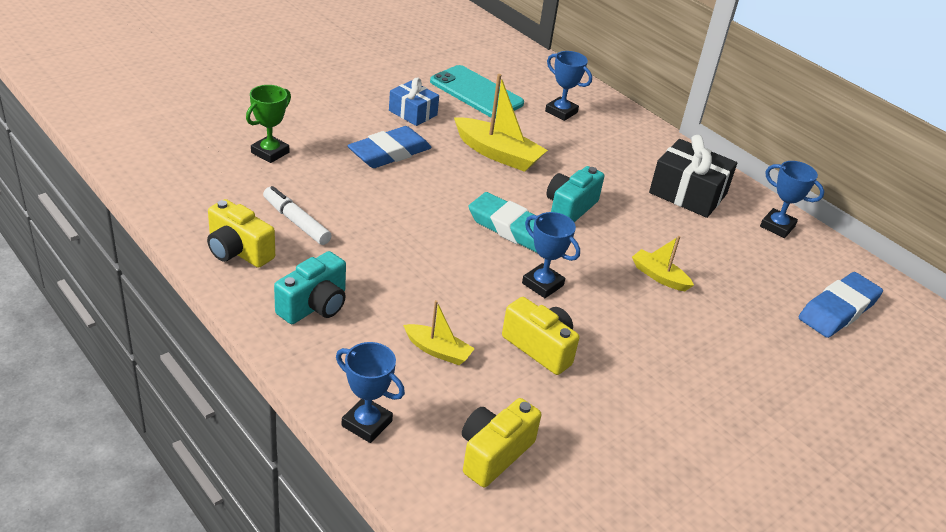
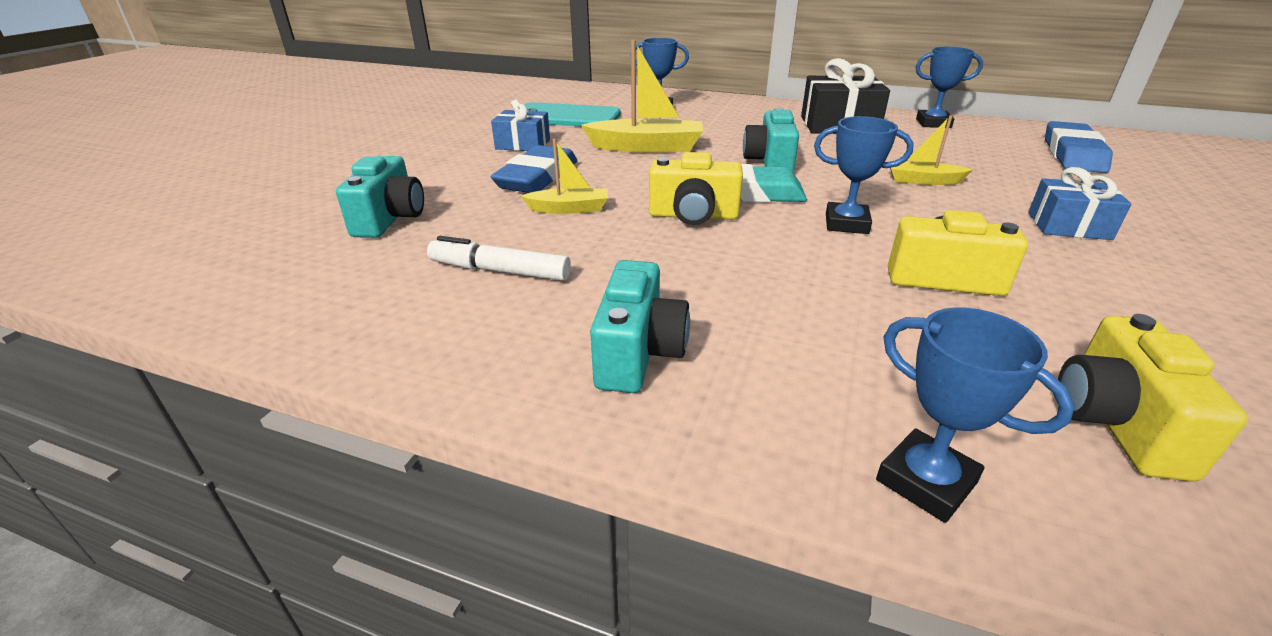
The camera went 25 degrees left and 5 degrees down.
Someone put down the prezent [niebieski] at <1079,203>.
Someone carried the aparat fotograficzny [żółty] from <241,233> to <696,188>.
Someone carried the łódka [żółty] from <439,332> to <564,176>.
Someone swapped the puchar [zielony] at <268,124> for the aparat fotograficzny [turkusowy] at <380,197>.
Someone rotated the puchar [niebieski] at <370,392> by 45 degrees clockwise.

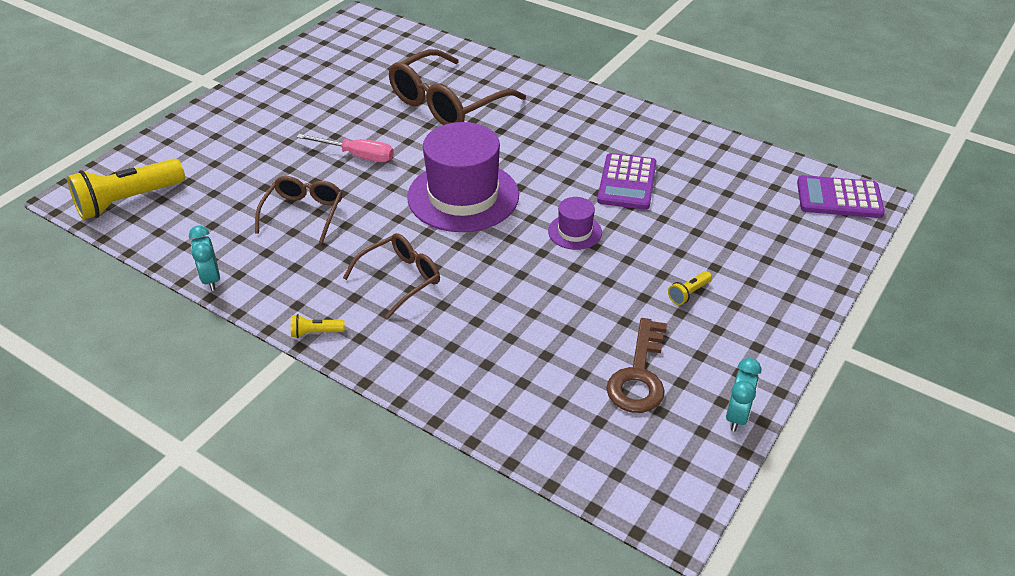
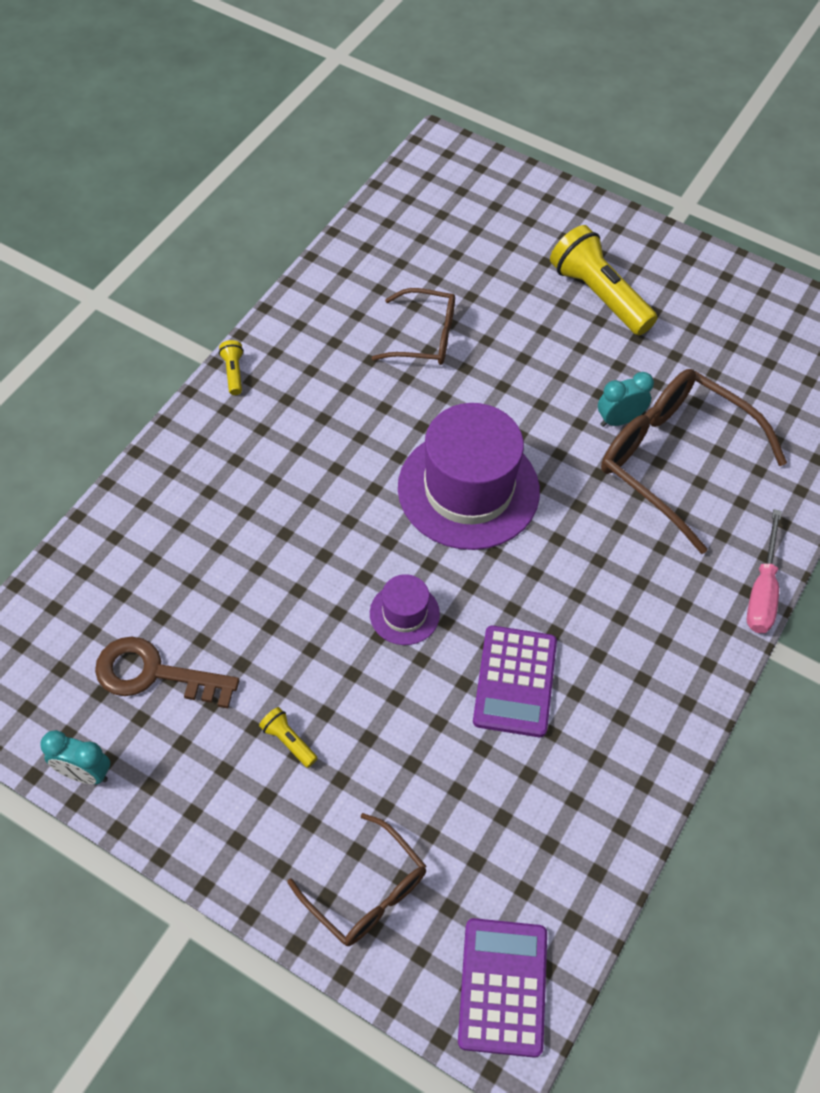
The camera went 85 degrees right and 15 degrees up.
Someone carried the latarka [żółty] from <126,189> to <603,280>.
Someone carried the budzik [turkusowy] from <204,258> to <626,399>.
Someone carried the śrubokręt [różowy] from <345,148> to <764,571>.
Someone carried the okulary [brązowy] from <391,276> to <356,879>.
Someone rotated the kalkulator [fioletowy] at <627,181> by 90 degrees counterclockwise.

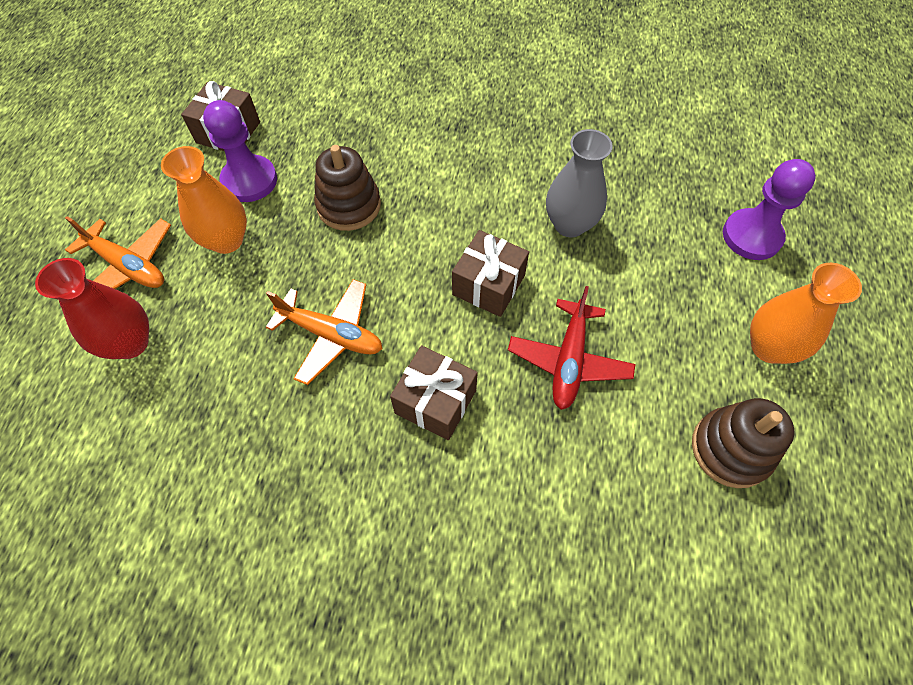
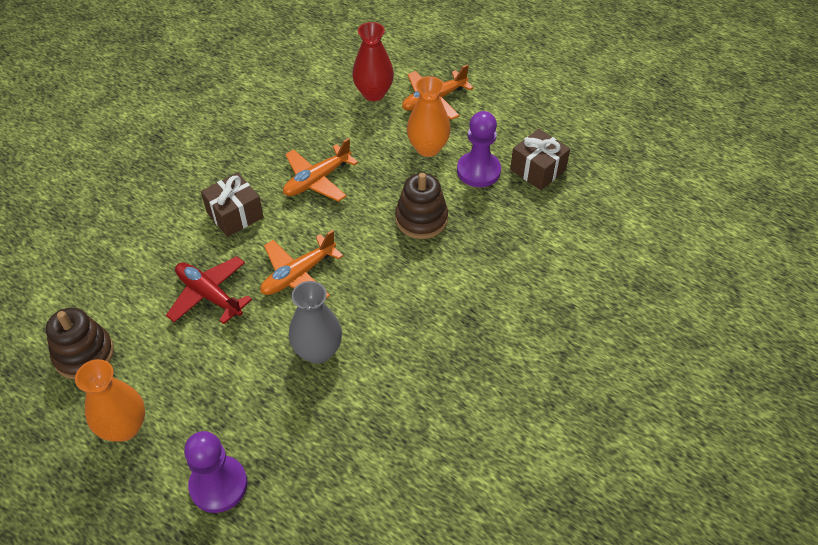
The camera went 115 degrees right and 10 degrees down.
Someone swapped the prezent [brązowy] at <490,273> for the samolot [pomarańczowy] at <301,264>.

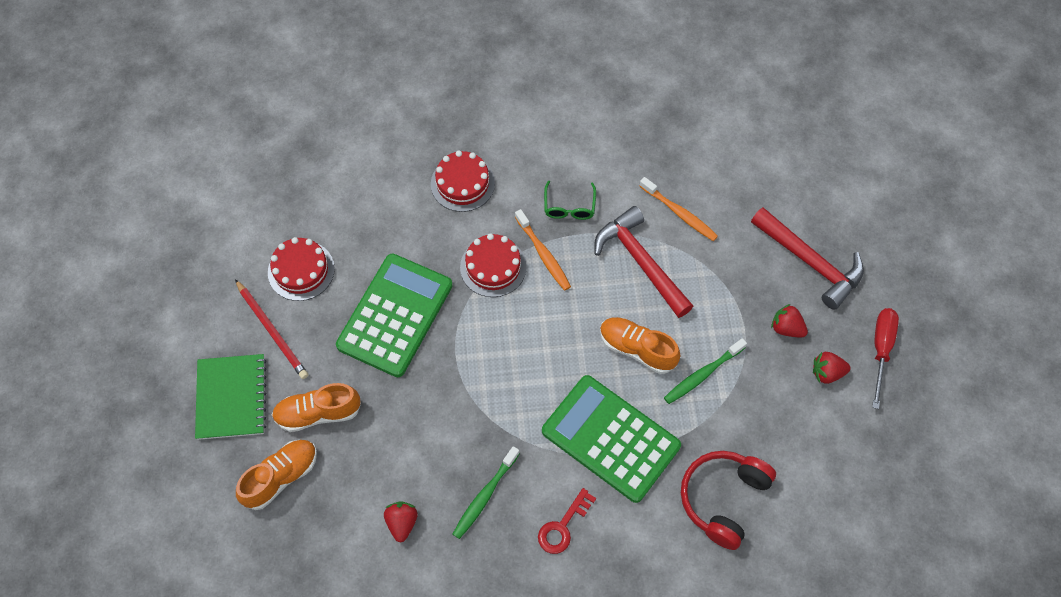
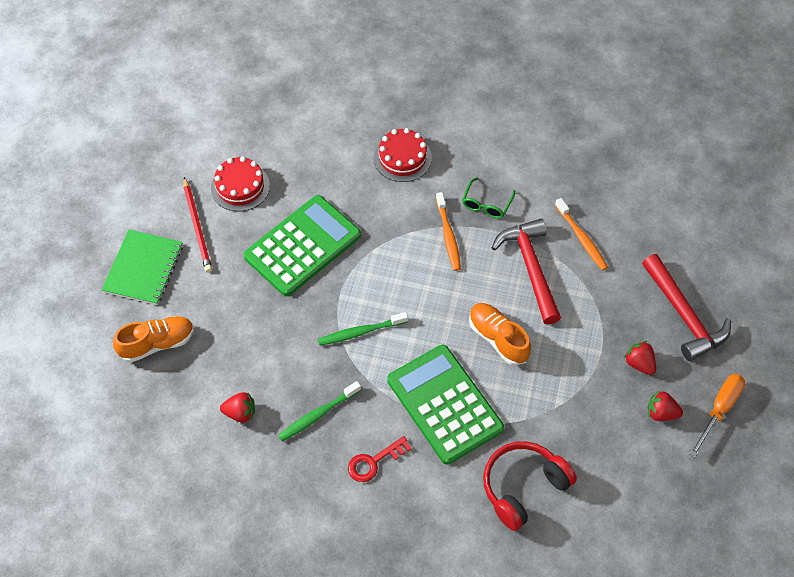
The camera went 20 degrees right and 5 degrees down.
Someone took away the but [pomarańczowy] at <316,407>.
Someone took away the tort [czerwony] at <493,265>.
Someone carried the szczoteczka do zębów [zielony] from <705,371> to <363,328>.
Someone repainted the śrubokręt [czerwony] at <885,358>, which became the śrubokręt [pomarańczowy] at <717,415>.
Someone rotated the truskawka [czerwony] at <401,522> by 75 degrees clockwise.

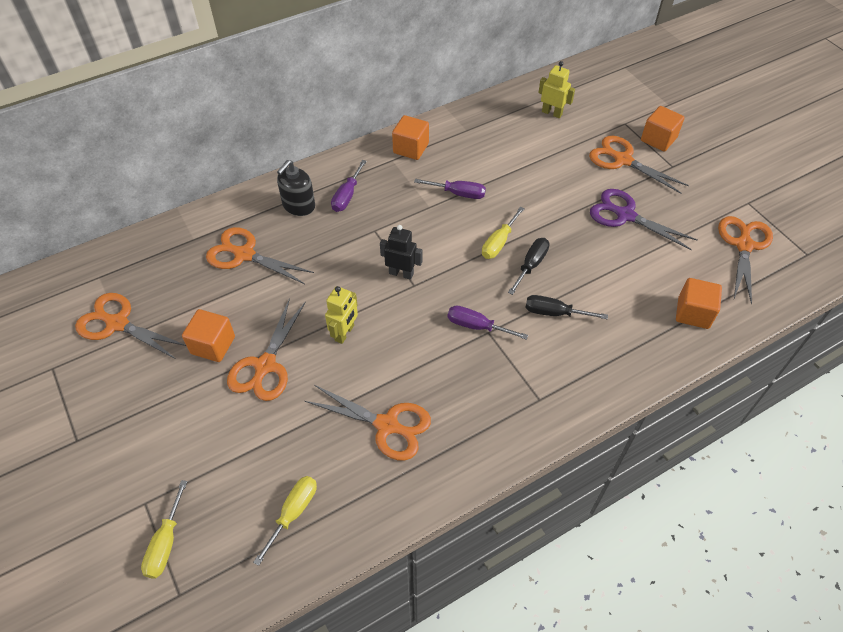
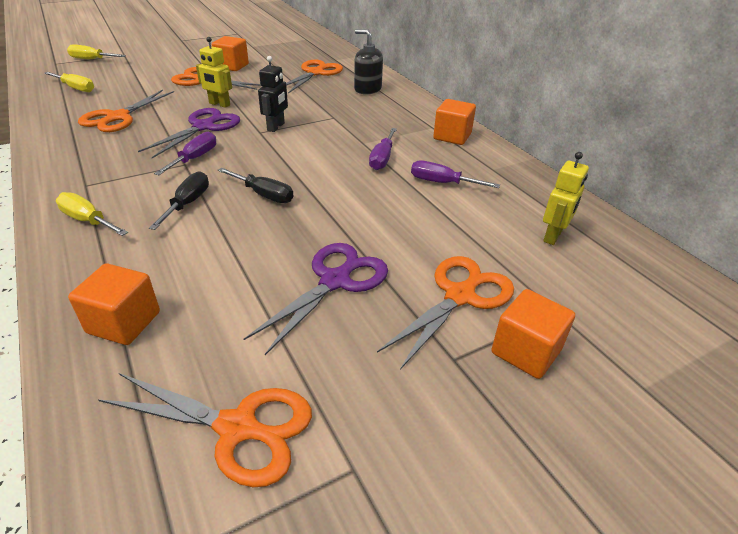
The camera went 90 degrees right and 15 degrees down.
Someone took away the nożyczki [pomarańczowy] at <130,326>.
Someone put down the nożyczki [fioletowy] at <189,133>.
Someone carried the śrubokręt [fioletowy] from <349,186> to <455,174>.
Someone carried the śrubokręt [żółty] from <503,232> to <92,214>.

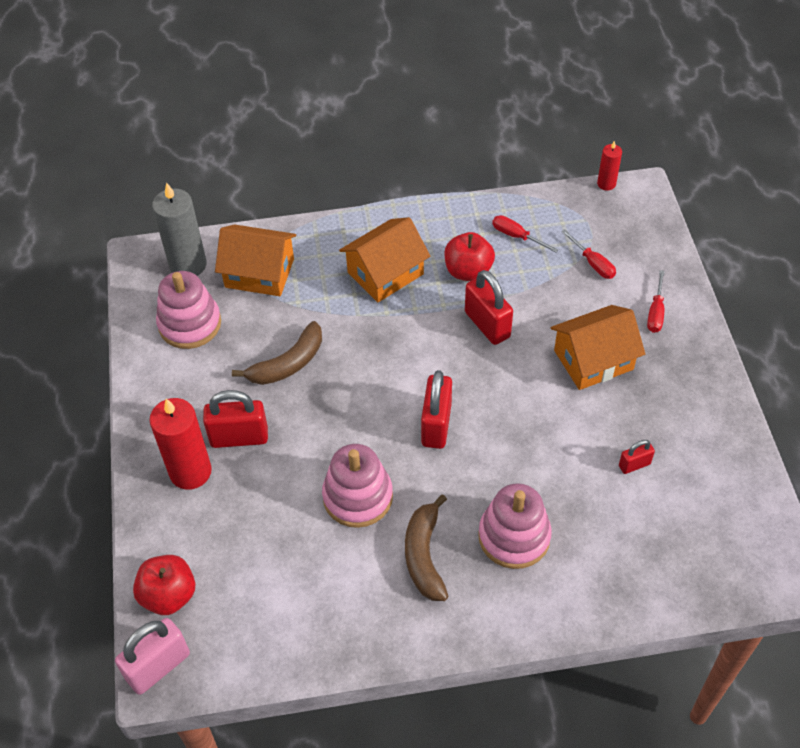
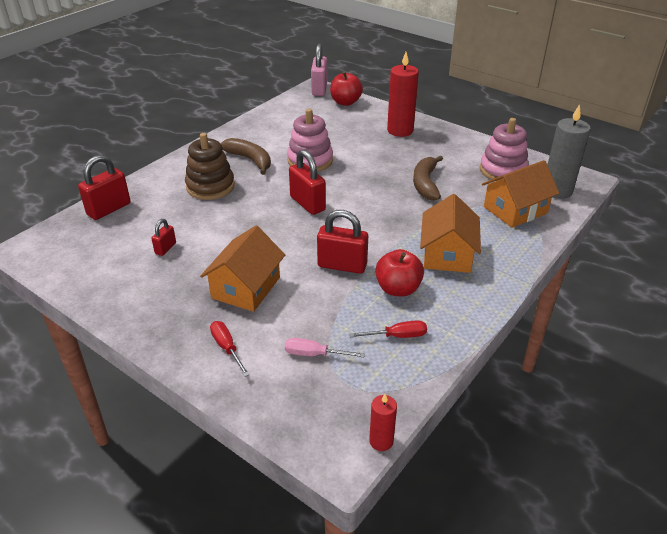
The camera went 135 degrees right and 15 degrees down.
Someone carried the kłódka [czerwony] from <235,419> to <104,187>.
Someone repainted the zabawka nakładanka [różowy] at <515,526>, which became the zabawka nakładanka [brązowy] at <210,166>.
Someone repainted the śrubokręt [czerwony] at <588,254>, which became the śrubokręt [różowy] at <325,347>.

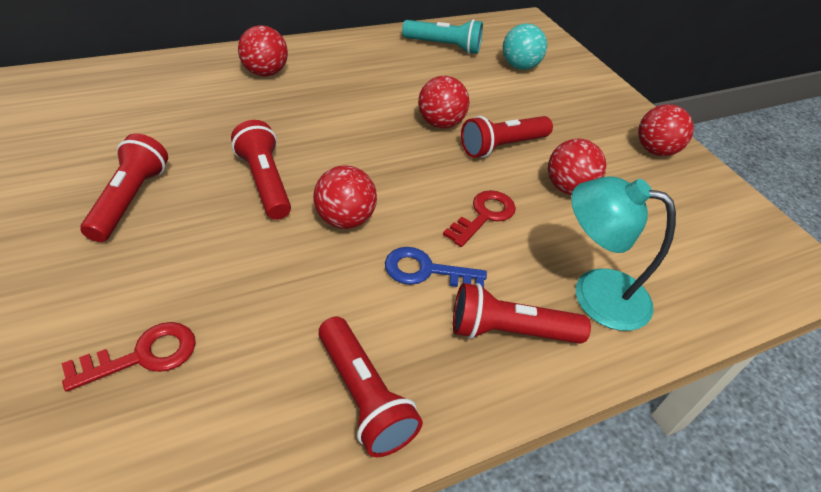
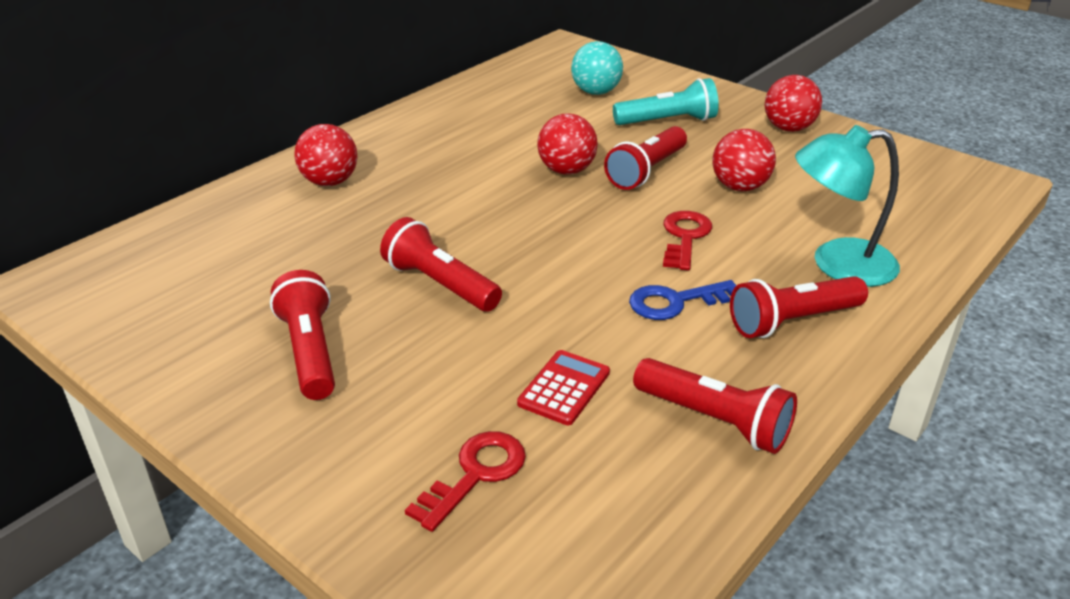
The camera went 20 degrees left and 10 degrees down.
Someone took away the piłka [czerwony] at <345,197>.
Someone put down the kalkulator [czerwony] at <563,387>.
Someone carried the latarka [turkusowy] from <442,36> to <666,101>.

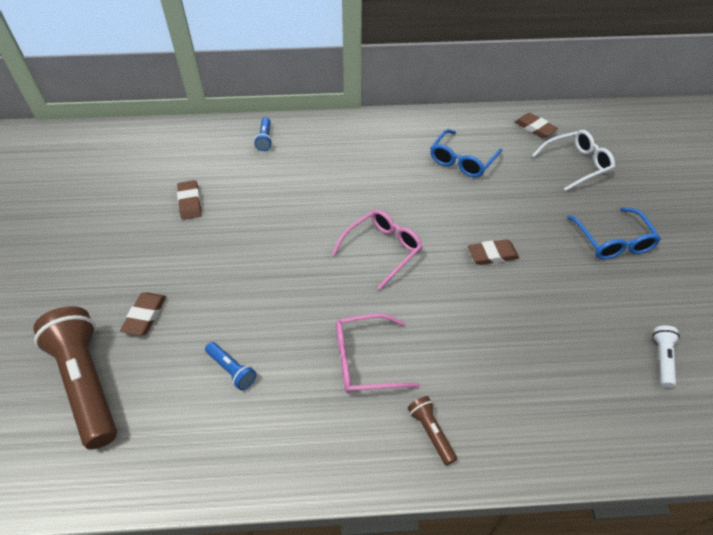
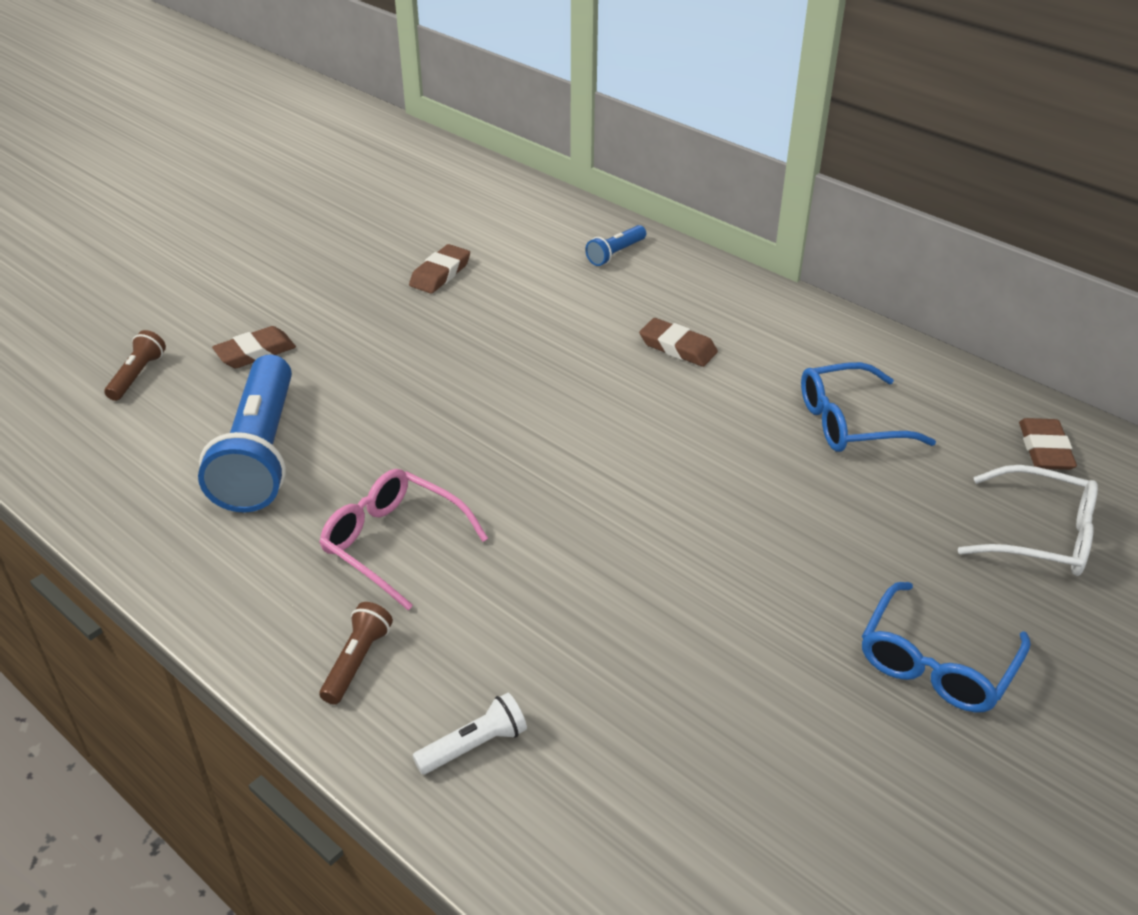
The camera went 45 degrees right and 10 degrees down.
Someone took away the okulary [różowy] at <377,249>.
Someone carried the gumka do mazania [brązowy] from <493,252> to <678,342>.
Someone carried the latarka [biały] from <666,356> to <469,734>.
Someone scaled the latarka [brązowy] at <75,378> by 0.44.
Someone scaled the latarka [niebieski] at <231,366> by 2.26.

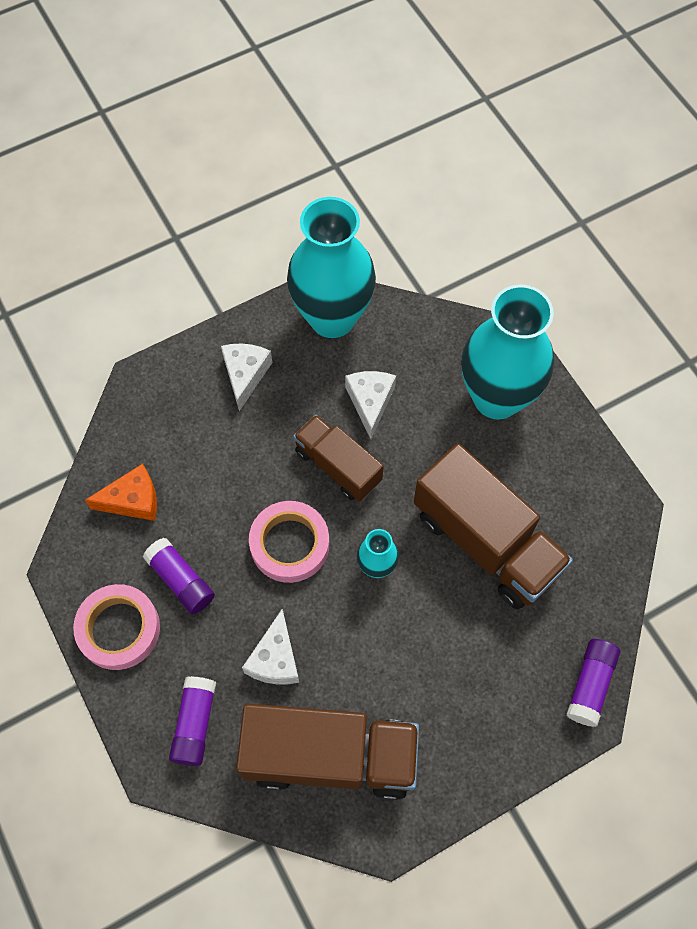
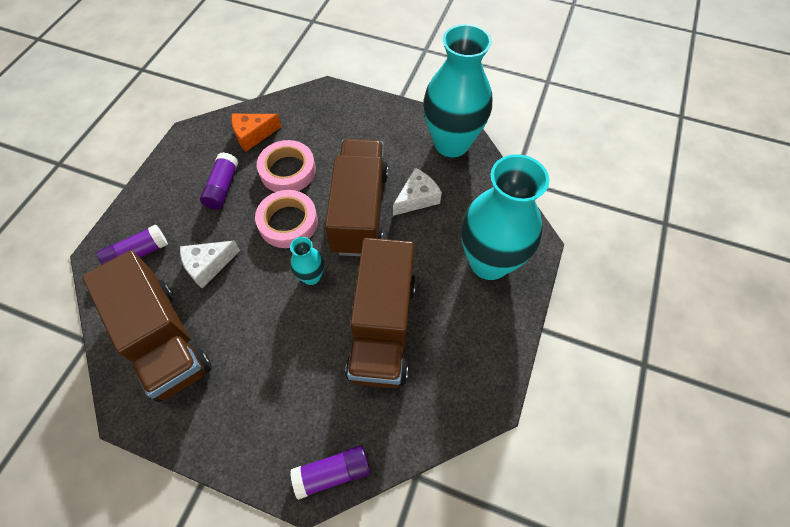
The camera went 50 degrees right and 5 degrees down.
Someone took away the ser [biały] at <246,377>.
Someone carried the taśma klejąca [różowy] from <116,627> to <286,166>.
Someone rotated the ser [pomarańczowy] at <121,492> by 120 degrees clockwise.
Someone scaled the ciężarówka [brązowy] at <338,458> by 1.65.

